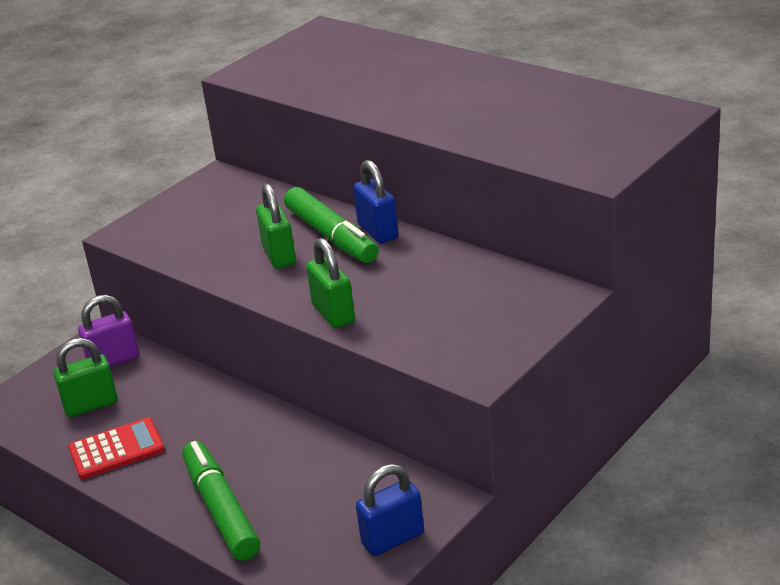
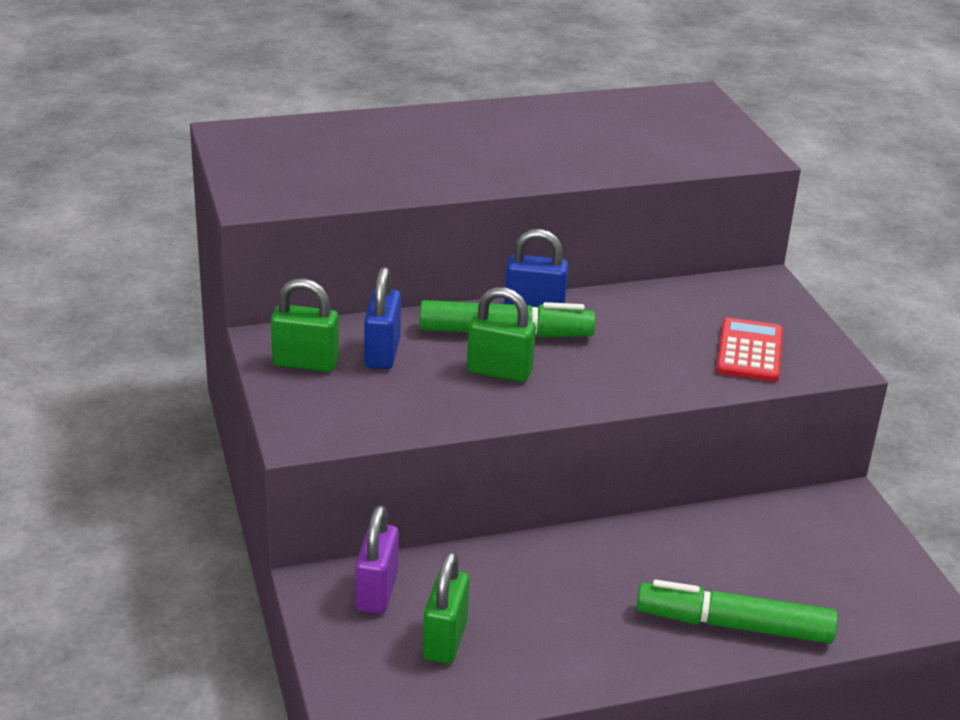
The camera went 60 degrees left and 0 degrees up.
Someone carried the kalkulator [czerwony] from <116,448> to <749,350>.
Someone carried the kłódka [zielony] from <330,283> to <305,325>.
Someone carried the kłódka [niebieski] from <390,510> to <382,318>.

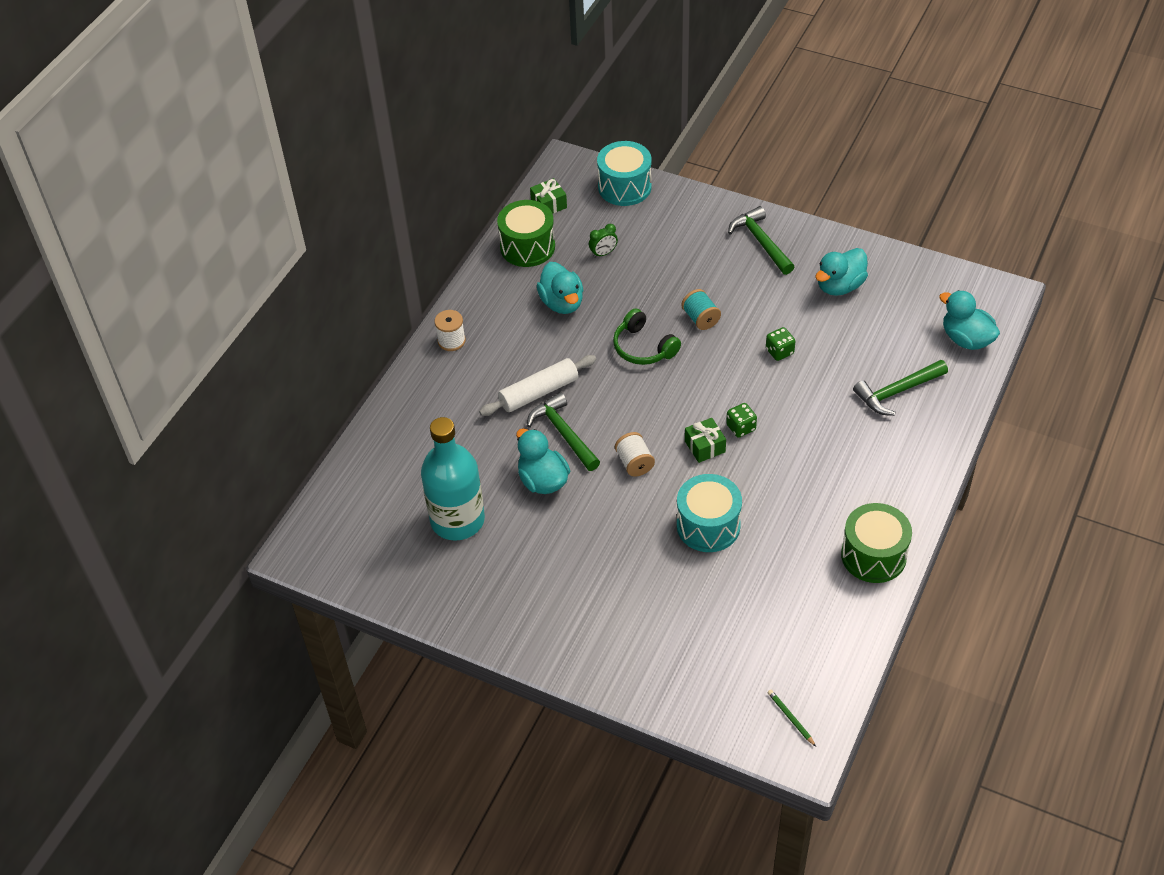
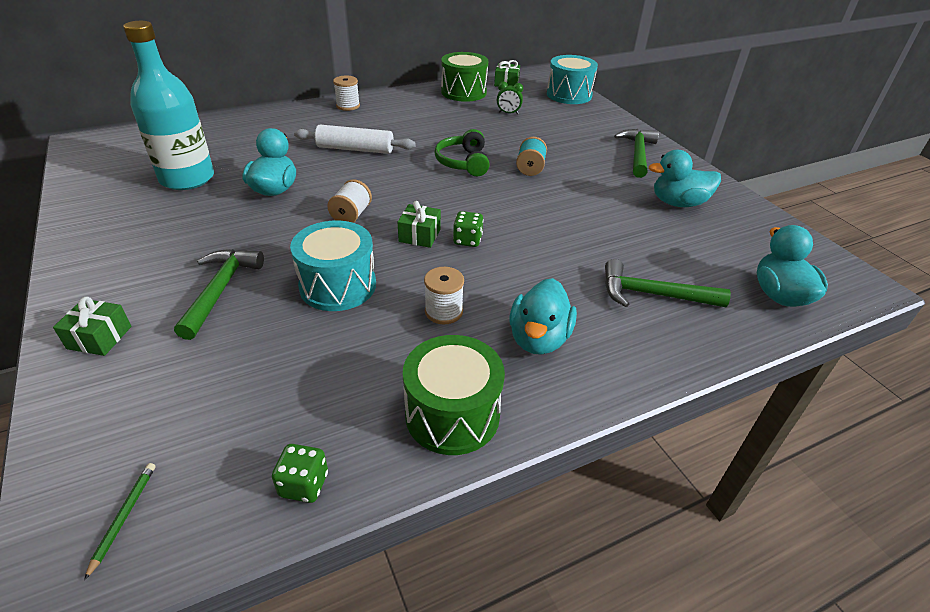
The camera went 35 degrees right and 10 degrees down.
Someone put down the prezent [zielony] at <92,326>.
Someone put down the szpulka [biały] at <444,296>.
Someone carried the młotek [zielony] from <563,431> to <219,294>.
Someone carried the kaczka [turkusowy] from <560,288> to <543,316>.
Someone carried the kostka do gry [zielony] from <780,344> to <300,473>.

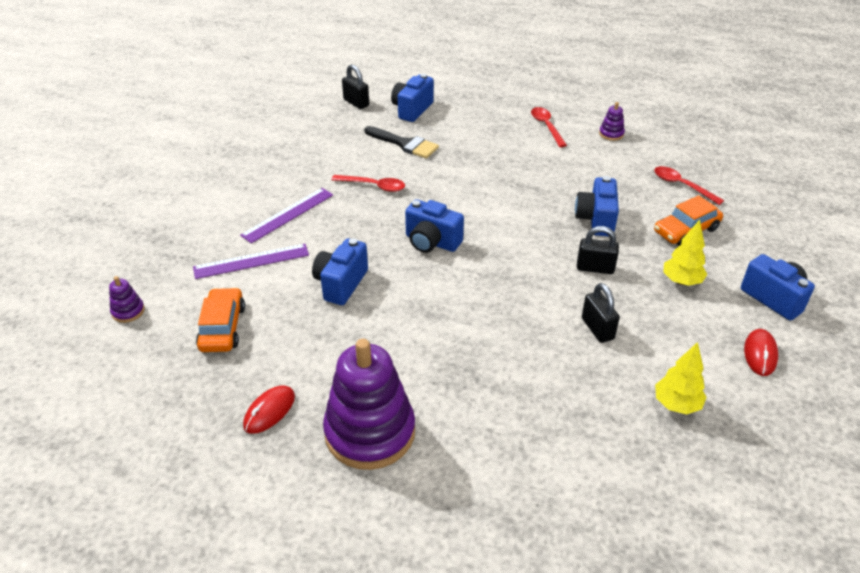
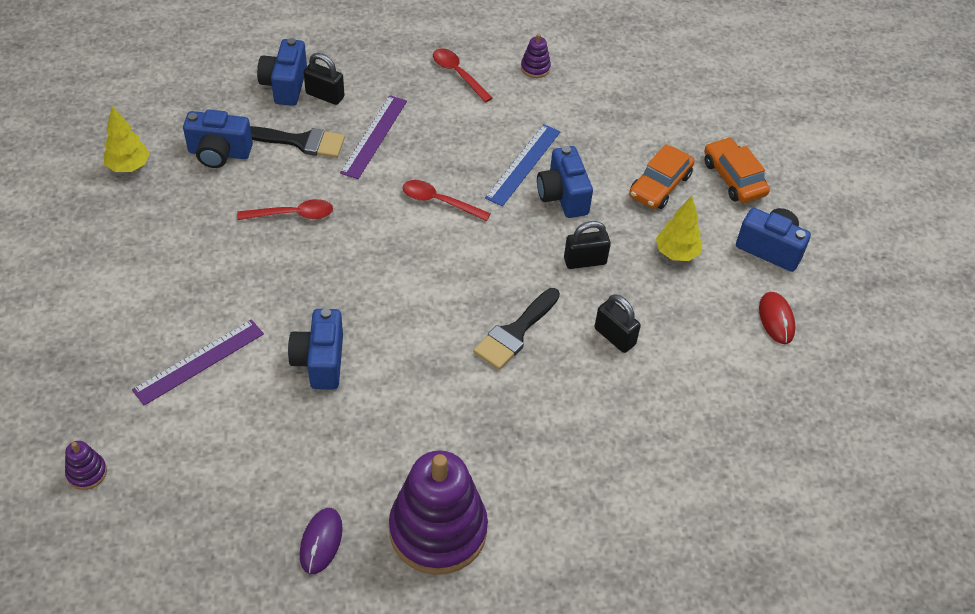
The camera went 25 degrees left and 10 degrees up.
Someone put down the pędzel [czarny] at <516,329>.
Someone put down the linijka [niebieski] at <522,165>.
Someone carried the samochód [pomarańczowy] from <220,319> to <737,170>.
Someone carried the linijka [fioletowy] from <286,215> to <373,137>.
Someone carried the kłódka [czarny] from <355,86> to <324,79>.
Someone carried the aparat fotograficzny [niebieski] from <434,226> to <218,138>.
Someone carried the łyżka [czerwony] from <689,185> to <446,200>.
Someone carried the drzewko [żółty] from <681,378> to <127,139>.
Someone repainted the myszka [czerwony] at <269,409>, which became the myszka [fioletowy] at <321,541>.

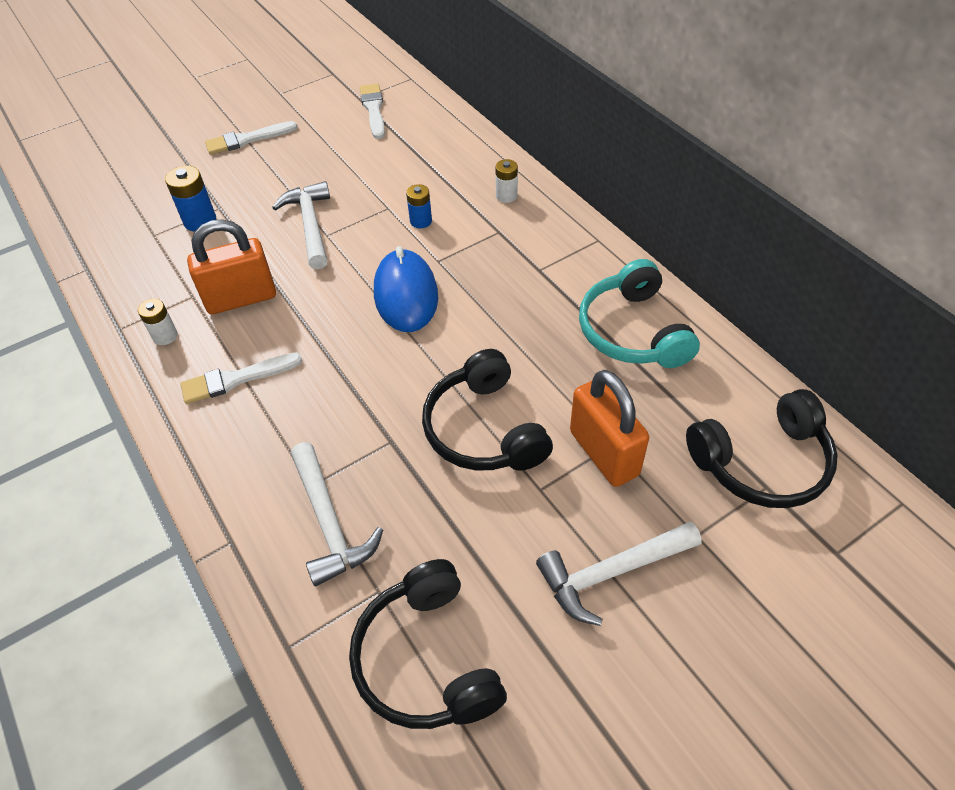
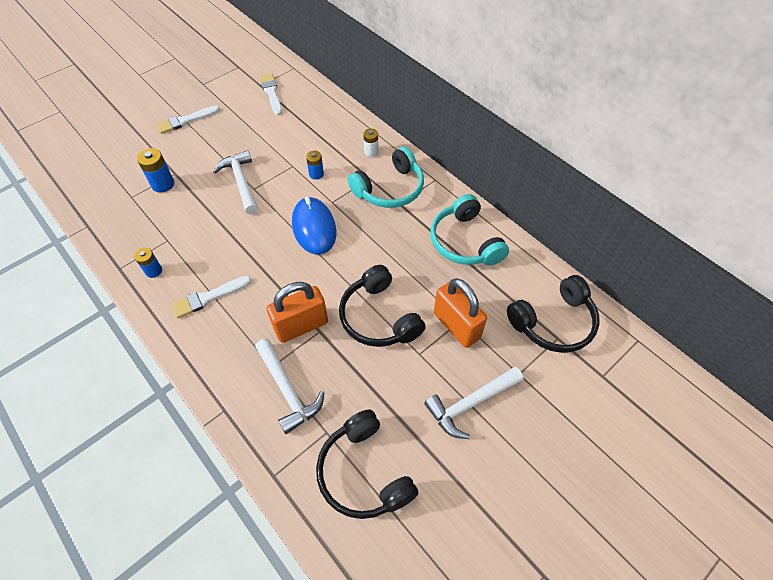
The camera went 10 degrees left and 5 degrees up.
Someone put down the słuchawki [turkusowy] at <386,177>.
Someone carried the kłódka [pomarańczowy] from <231,266> to <297,312>.
Someone repainted the bateria [biały] at <158,322>, which became the bateria [niebieski] at <148,263>.

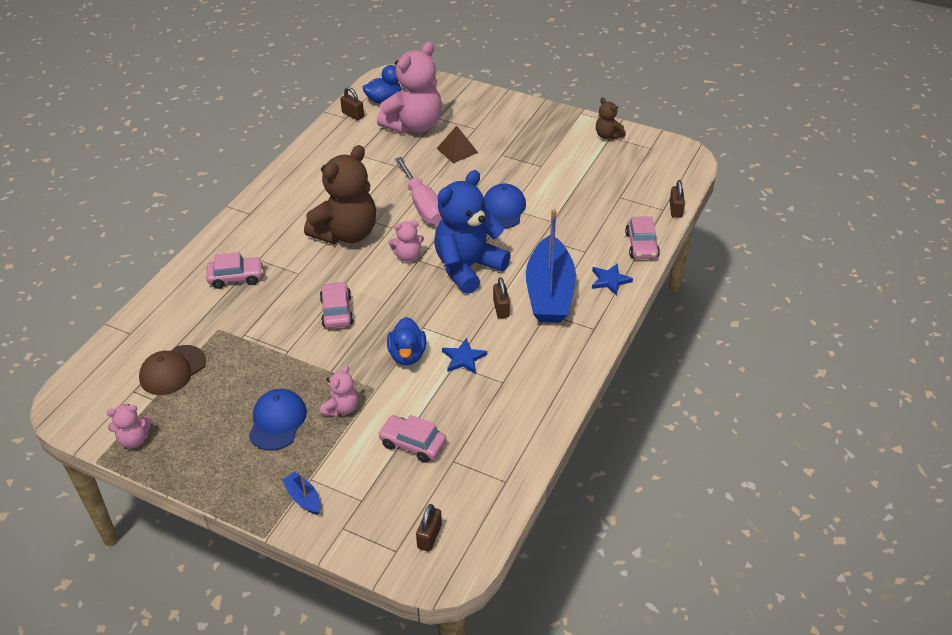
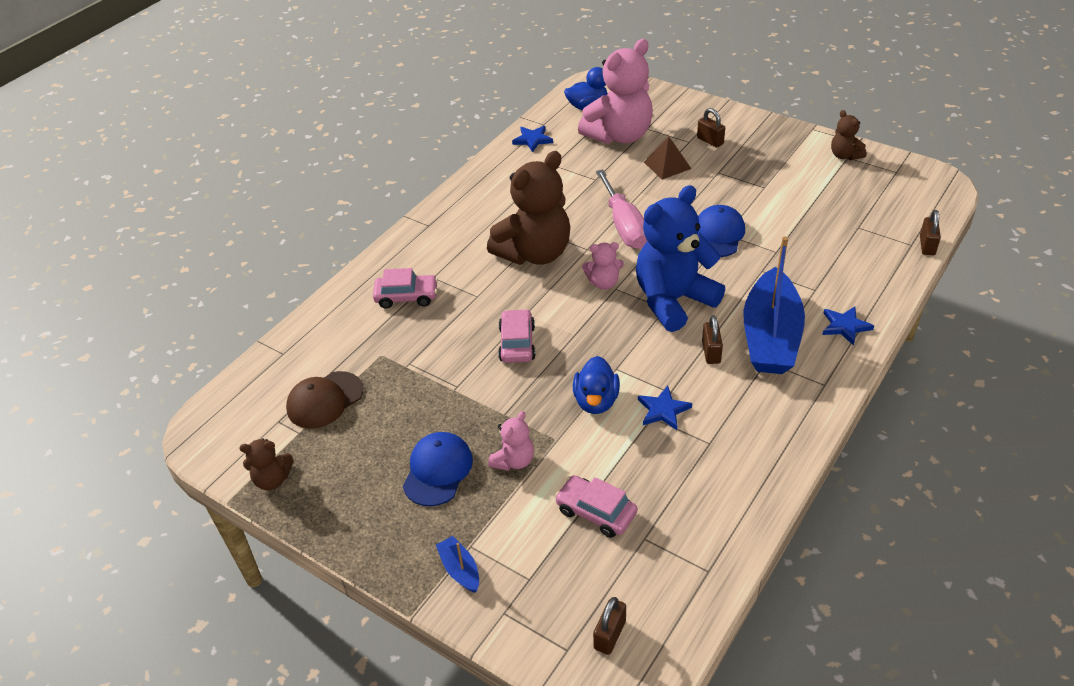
The camera went 10 degrees right and 0 degrees up.
Someone took away the samochód [różowy] at <642,237>.
Someone put down the gwiazda [niebieski] at <532,139>.
Someone carried the kłódka [brązowy] from <352,103> to <711,128>.
Someone repainted the miś [różowy] at <129,426>, which became the miś [brązowy] at <267,464>.

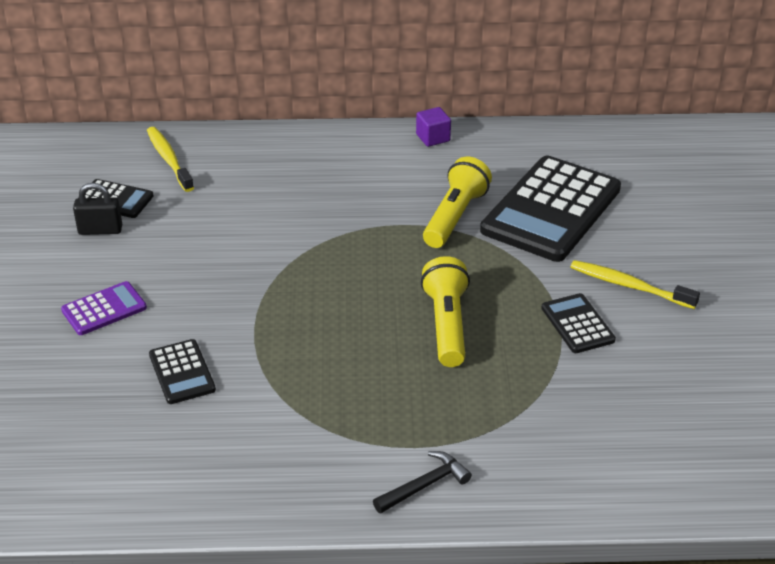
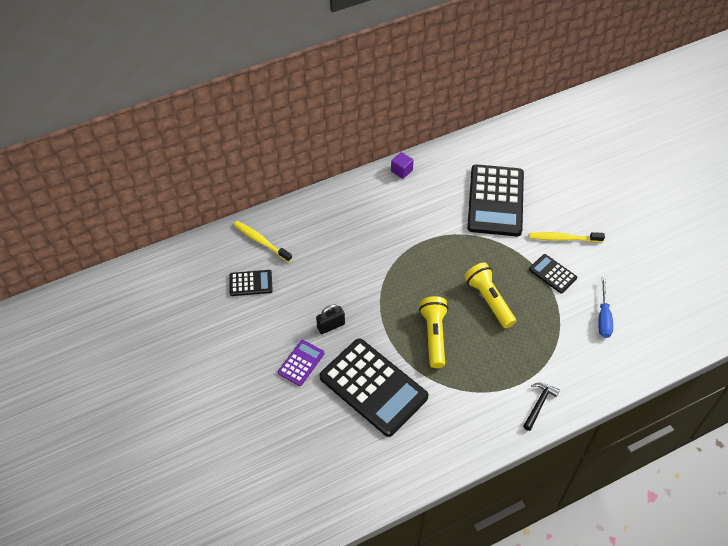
The camera went 25 degrees left and 15 degrees up.
Someone put down the śrubokręt [niebieski] at <606,307>.
Someone carried the kłódka [czarny] from <97,209> to <330,319>.
Someone carried the latarka [żółty] from <457,202> to <433,332>.
Someone scaled the kalkulator [czarny] at <182,371> by 2.13.

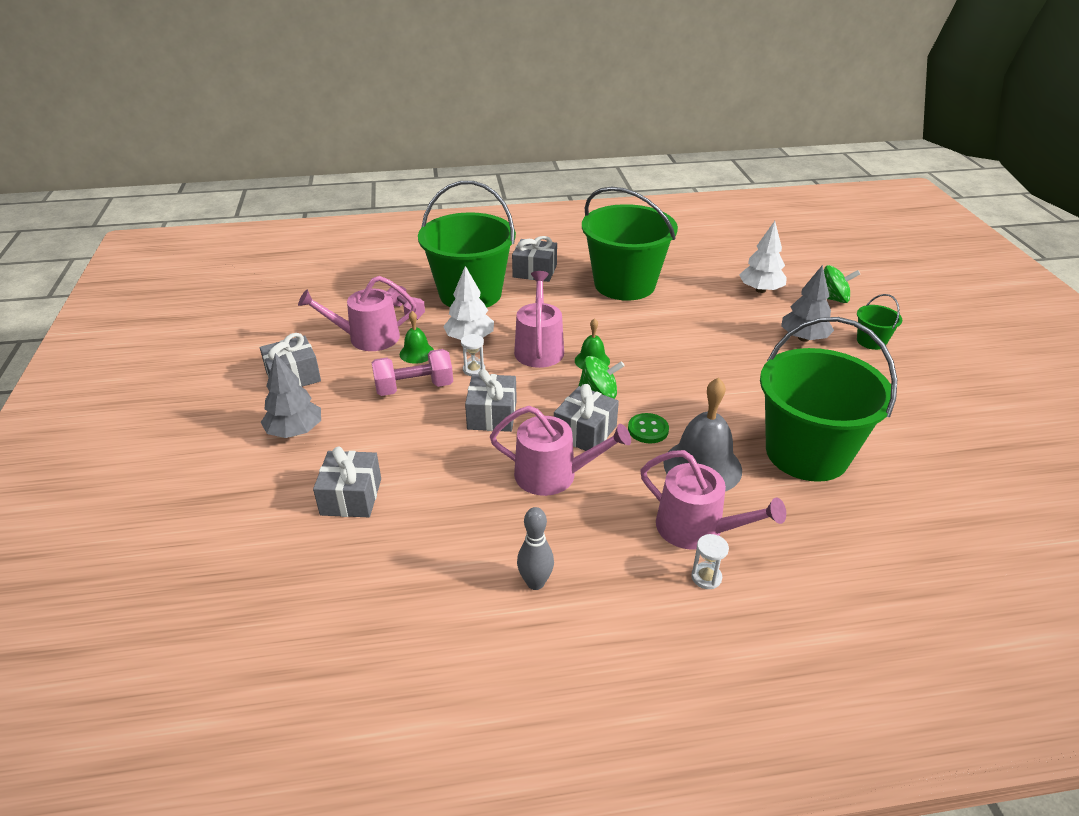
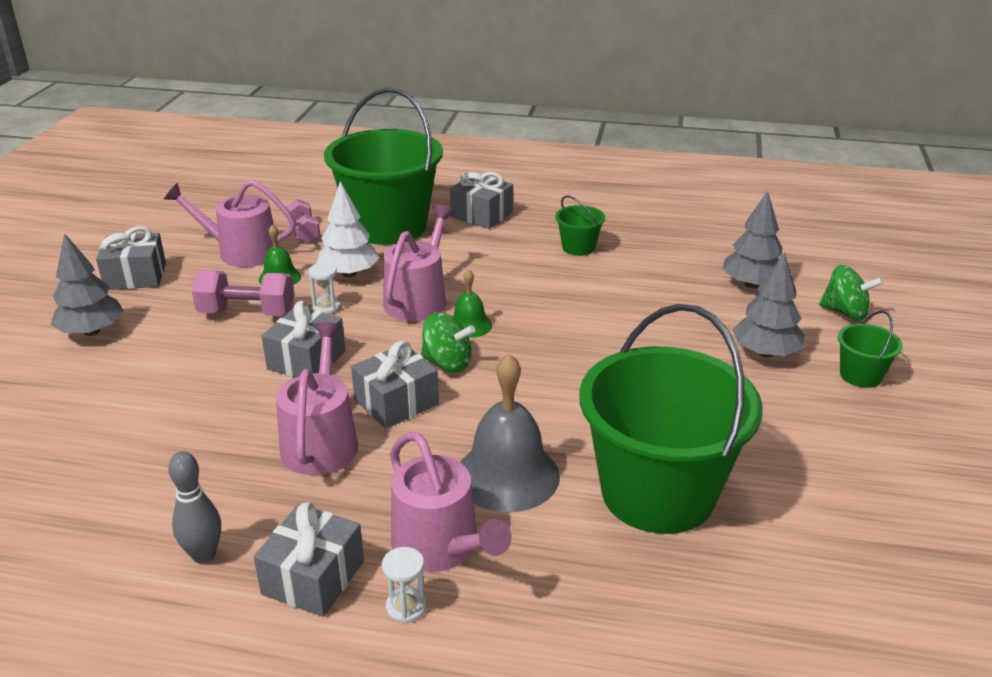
The camera went 20 degrees right and 5 degrees down.
Someone took away the guzik [zielony] at <648,428>.
Someone carried the prezent [szary] from <347,481> to <309,559>.
Someone repainted the drzewko [biały] at <763,257>, which became the drzewko [szary] at <752,239>.
Someone rotated the konewka [różowy] at <560,451> by 120 degrees counterclockwise.
Someone scaled the wiadro [zielony] at <630,244> by 0.42.

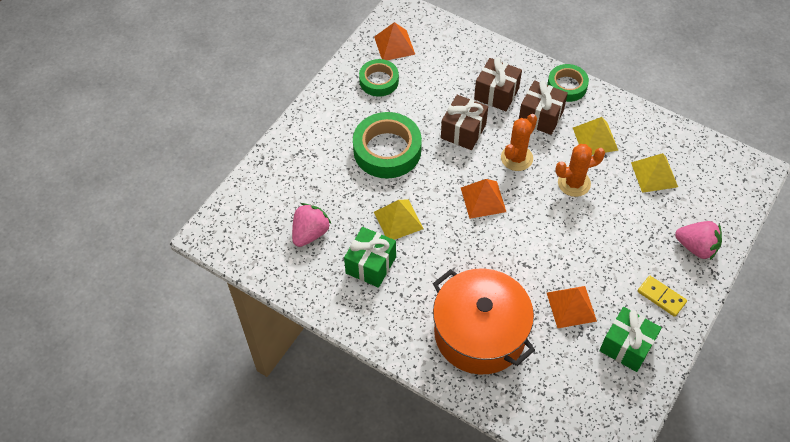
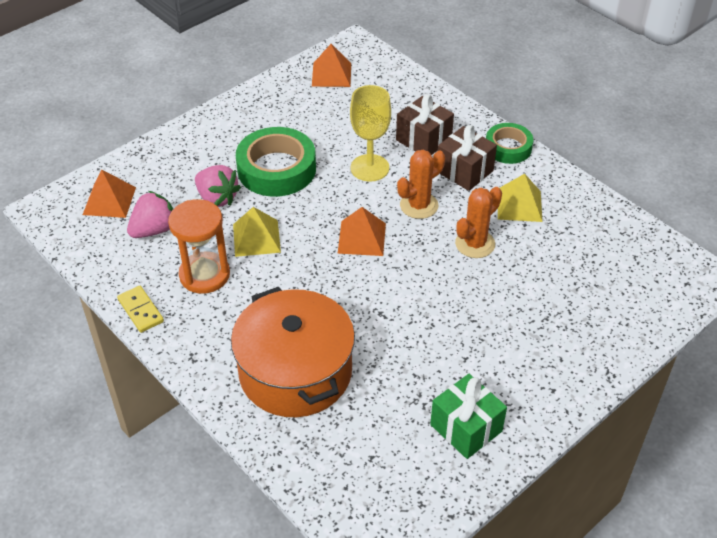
The camera went 15 degrees right and 10 degrees down.
Someone took away the taśma klejąca [zielony] at <379,78>.
Someone took away the piramida [żółty] at <654,173>.
Someone carried the piramida [pomarańczowy] from <572,307> to <109,194>.
Someone carried the kostka domina [żółty] from <662,296> to <140,309>.
Someone carried the truskawka [różowy] from <698,240> to <218,186>.
Someone swapped the prezent [zielony] at <370,257> for the klepsydra [pomarańczowy] at <199,246>.
Someone swapped the prezent [brązowy] at <464,122> for the kielich [żółty] at <370,133>.
Someone rotated the kaktus [pomarańczowy] at <580,170> by 45 degrees counterclockwise.

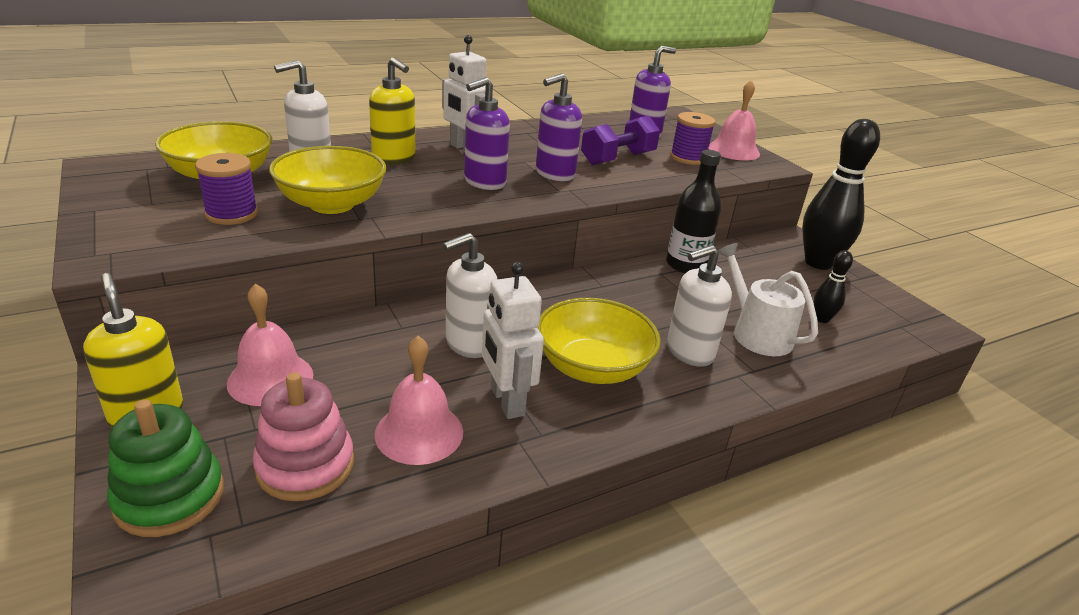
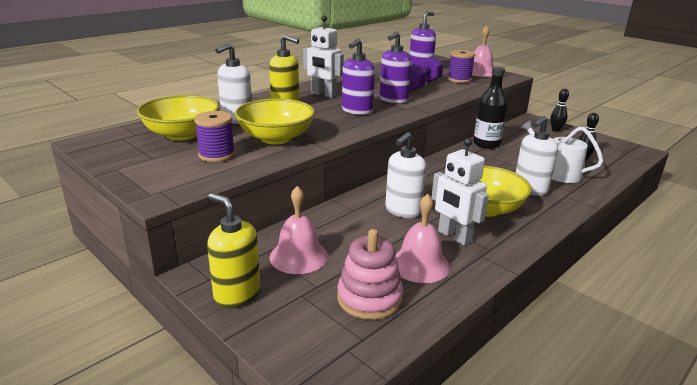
The camera went 15 degrees left and 5 degrees down.
Someone took away the zabawka nakładanka [zielony] at <165,468>.
Someone scaled the kręgiel [czarny] at <841,194> by 0.46.

